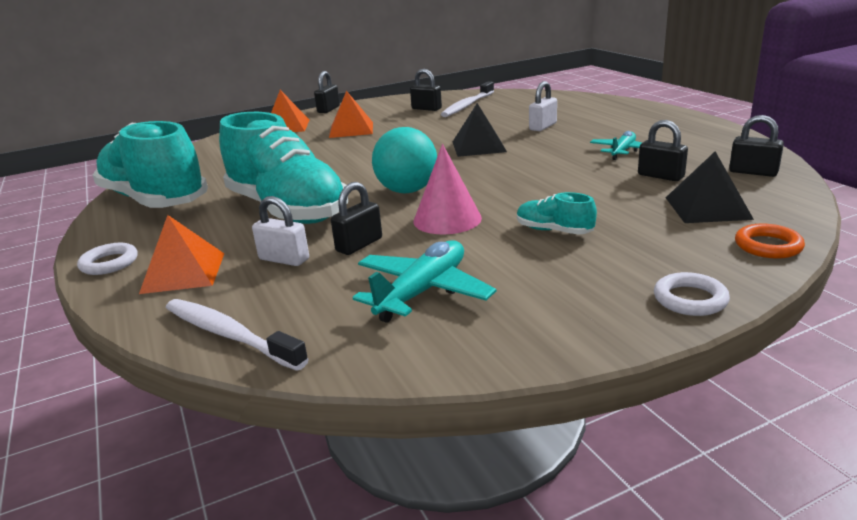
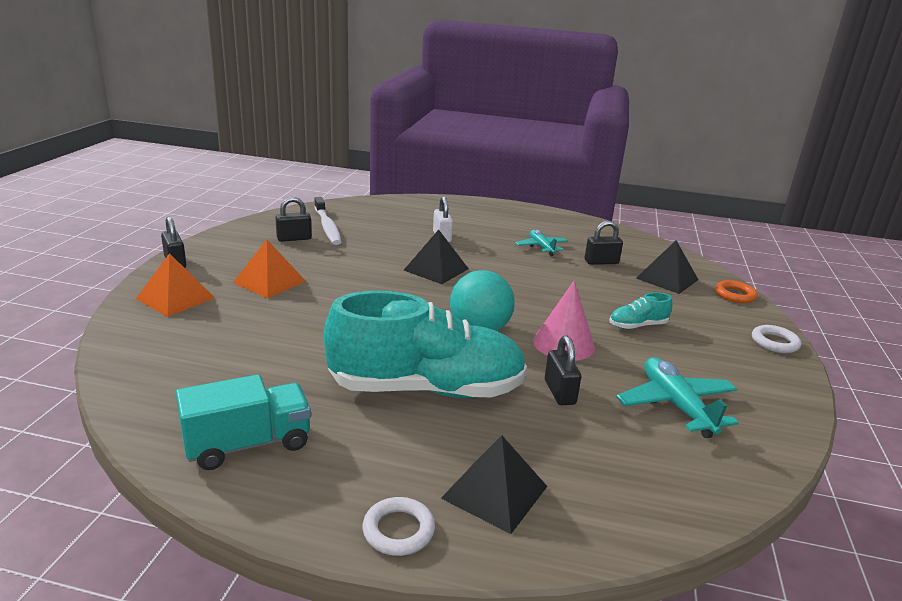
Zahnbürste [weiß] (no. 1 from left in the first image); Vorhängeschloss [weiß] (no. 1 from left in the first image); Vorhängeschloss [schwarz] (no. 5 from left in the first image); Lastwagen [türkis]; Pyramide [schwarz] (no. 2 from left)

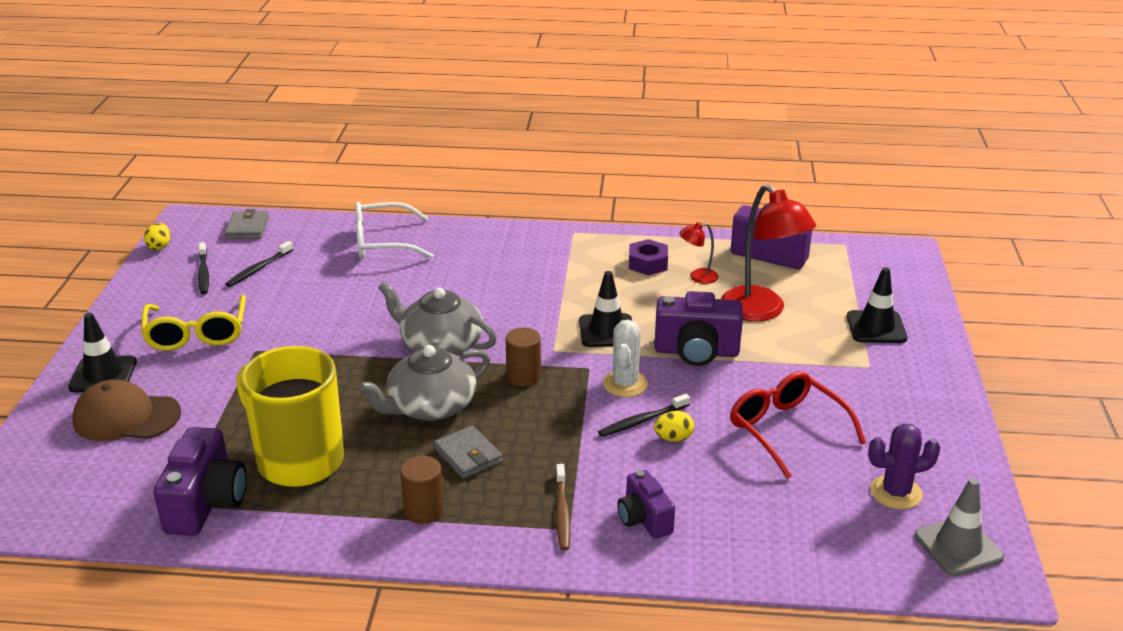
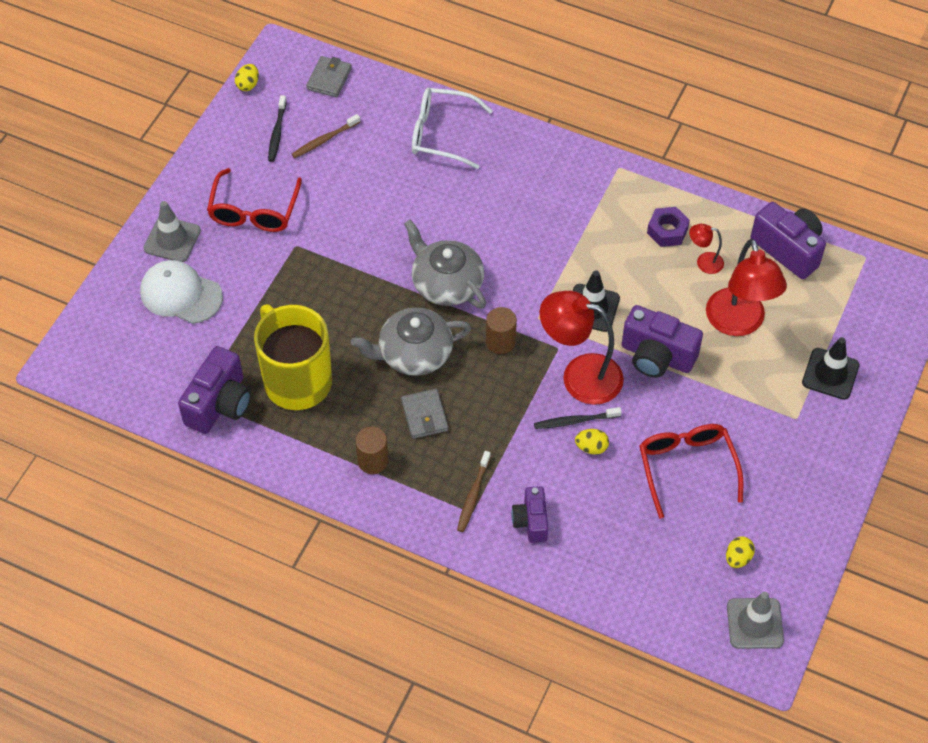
Lampe [rot] (no. 1 from left); Ei [gelb] (no. 3 from left); Leitkegel [grau] (no. 1 from left); Kappe [weiß]; Brille [rot] (no. 1 from left); Zahnbürste [braun] (no. 1 from left)

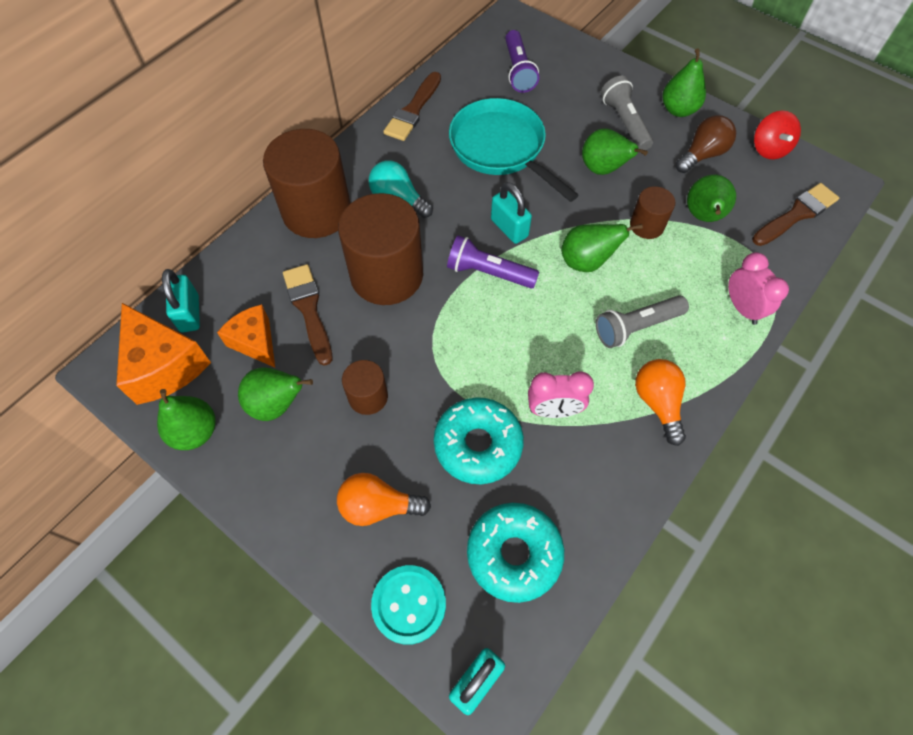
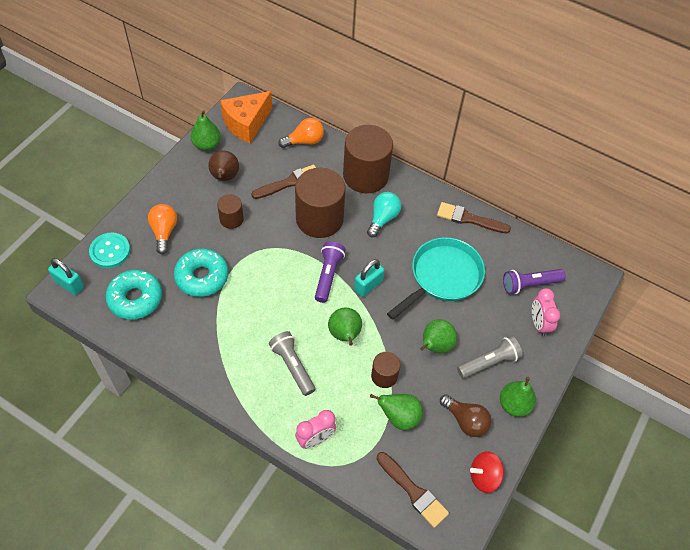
Vorhängeschloss [türkis] (no. 1 from left in the first image); Käse [orange] (no. 2 from left in the first image); Wecker [rosa] (no. 2 from left); Glühbirne [orange] (no. 2 from left); Birne [braun]

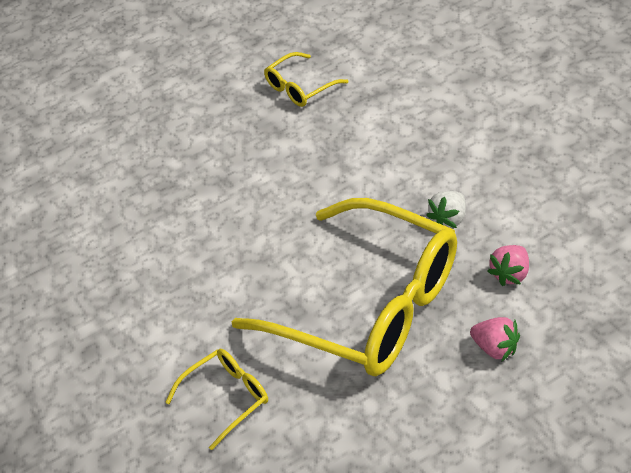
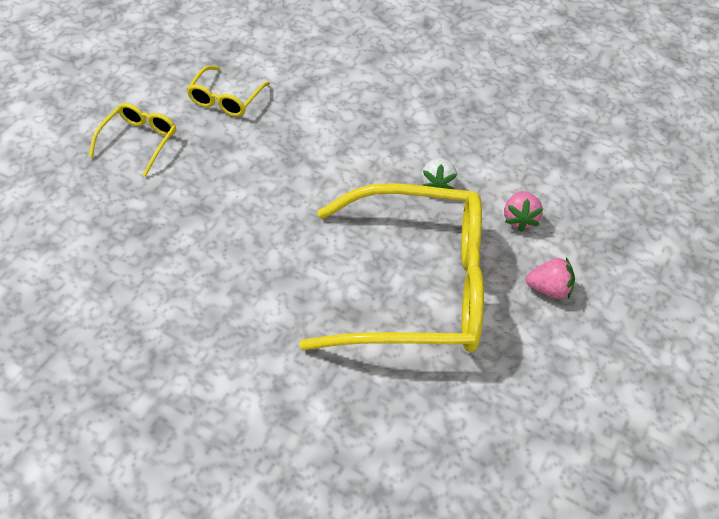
Brille [gelb] (no. 1 from left)

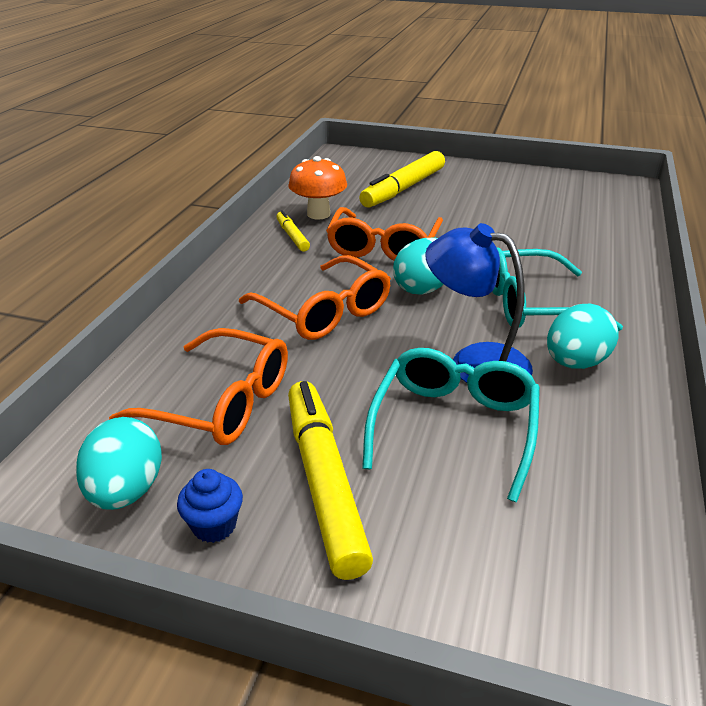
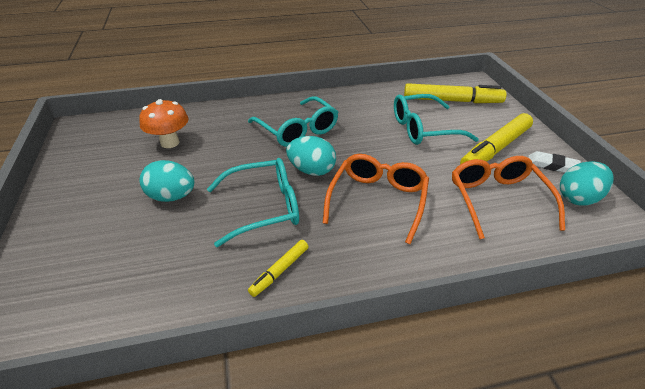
Lampe [blau]; Pilz [orange]; Filzstift [gelb] (no. 2 from left); Ei [türkis] (no. 1 from left); Radiergummi [weiß]; Brille [türkis] (no. 1 from left)

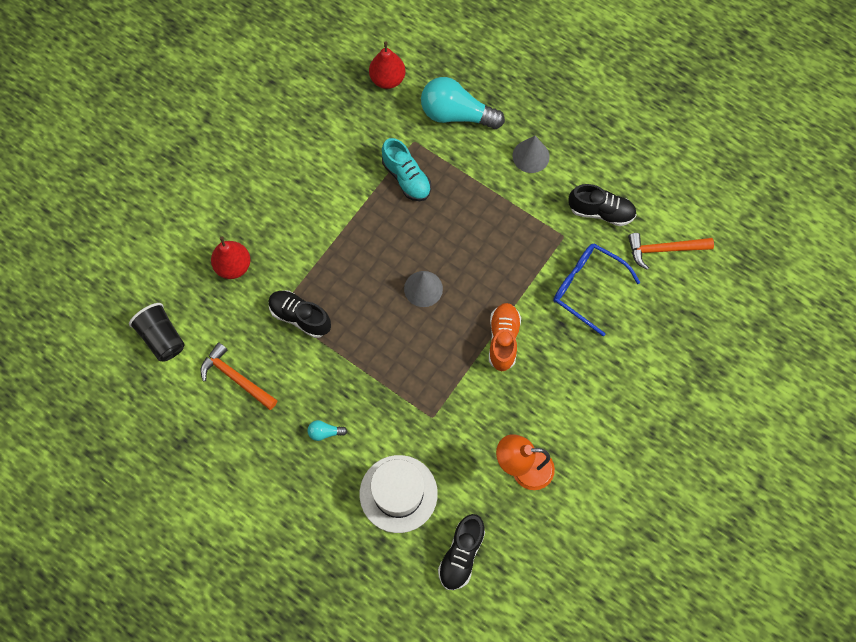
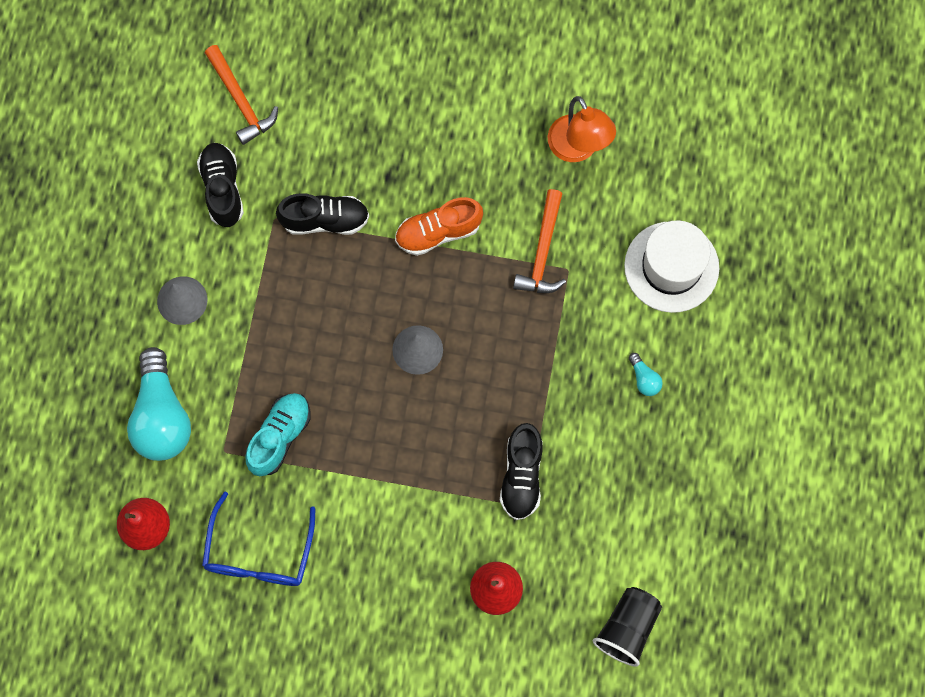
Hammer [orange] (no. 2 from left); Schuh [schwarz] (no. 2 from left); Brille [blau]

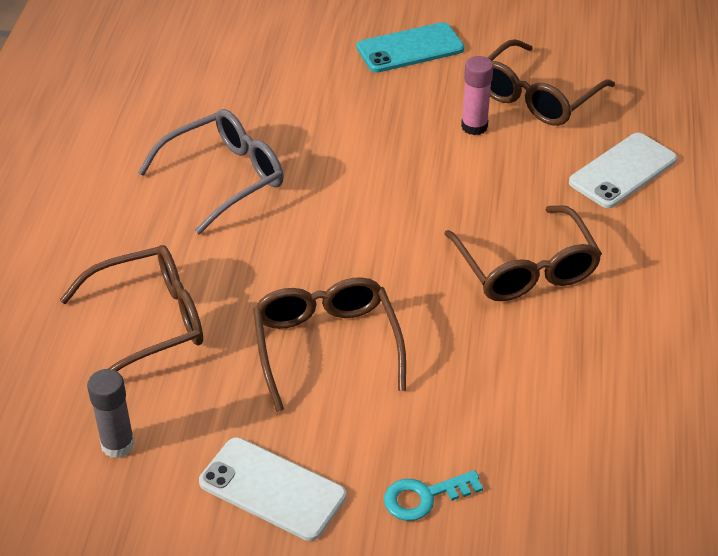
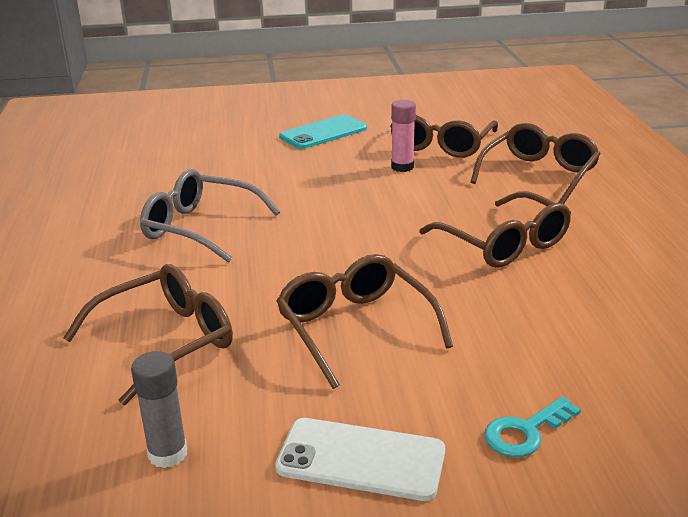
Brille [braun] (no. 5 from left); Brille [grau]

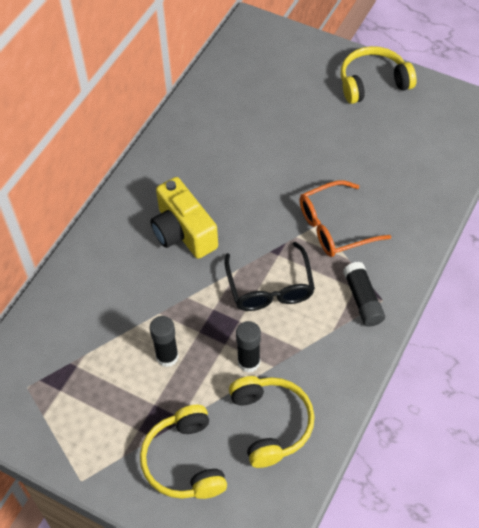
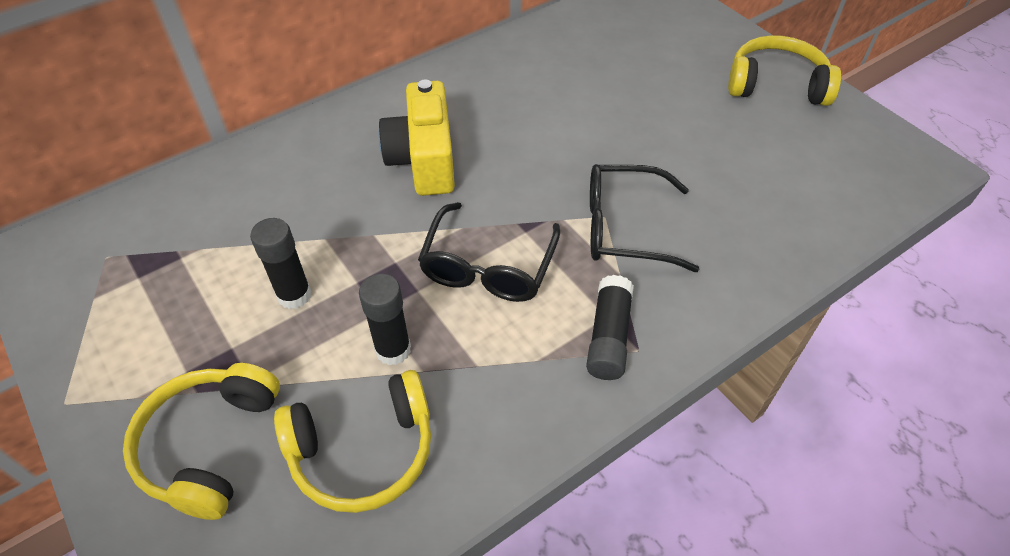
Brille [schwarz] (no. 2 from left); Kopfhörer [gelb] (no. 2 from left)

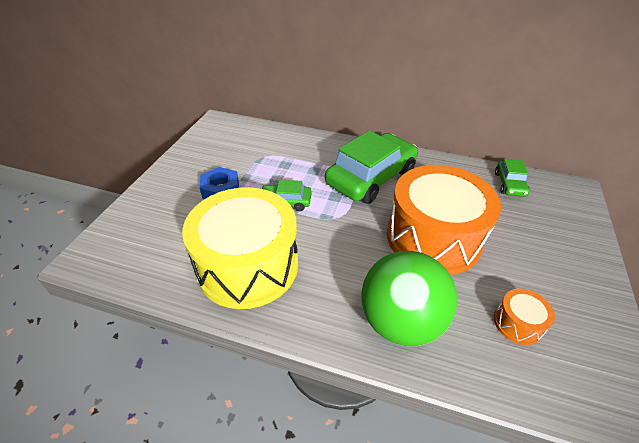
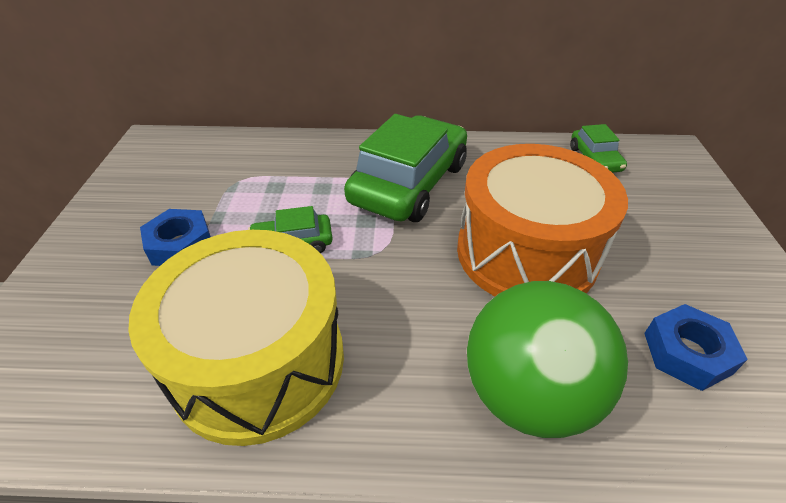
Sechskantmutter [blau] (no. 2 from left)

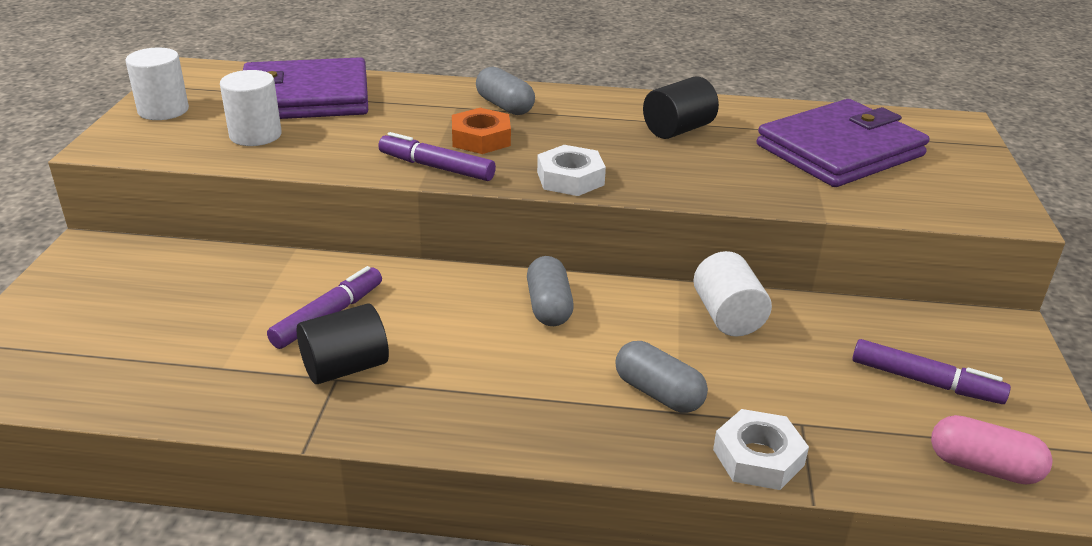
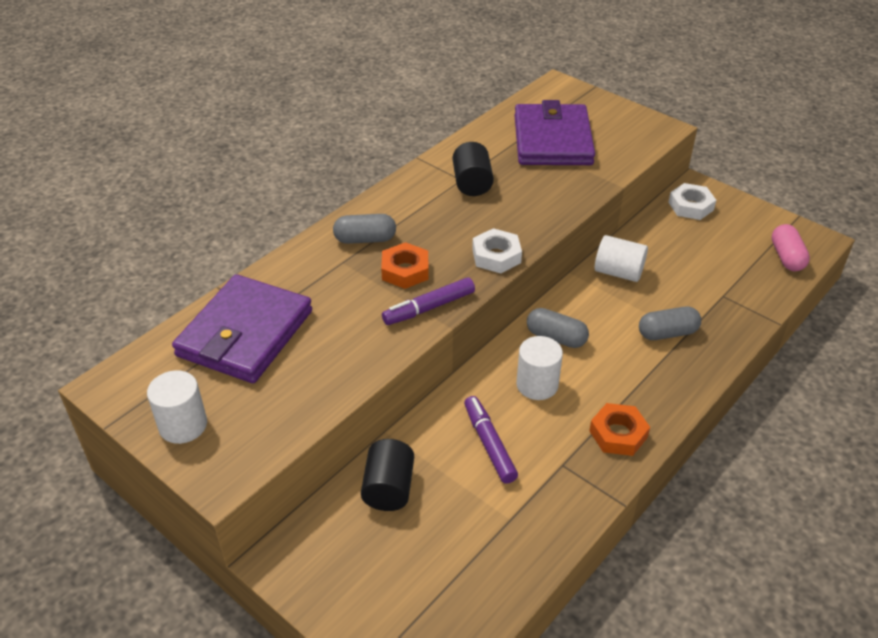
Filzstift [lila] (no. 3 from left in the first image); Sechskantmutter [orange] (no. 2 from left); Vollzylinder [weiß] (no. 2 from left); Vollzylinder [schwarz] (no. 1 from left); Sechskantmutter [weiß] (no. 2 from left); Kapsel [rosa]

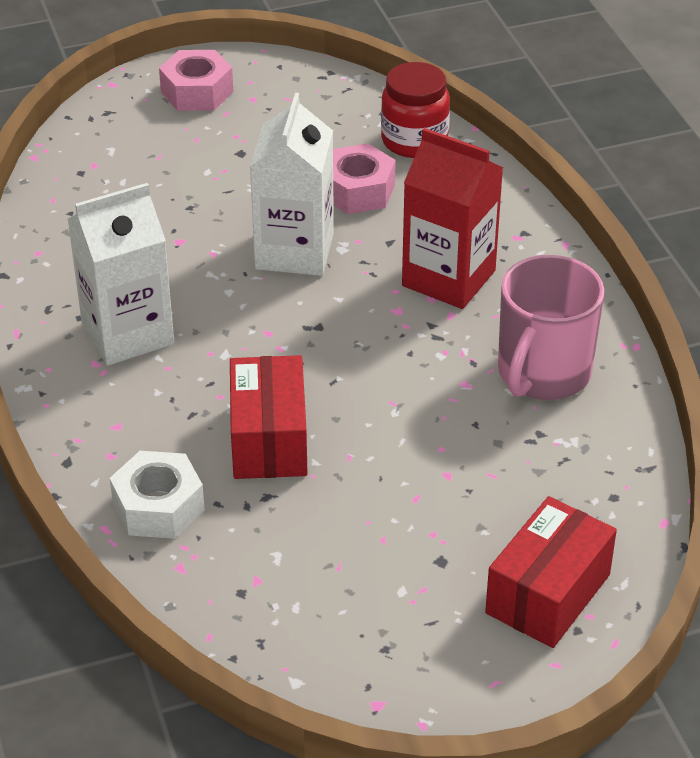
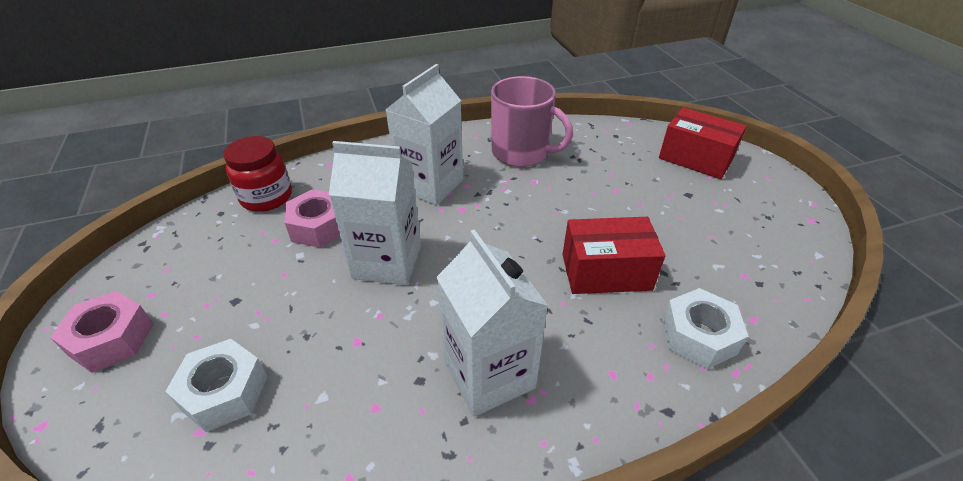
Sechskantmutter [weiß] (no. 1 from left); Getränkekarton [weiß] (no. 2 from left)

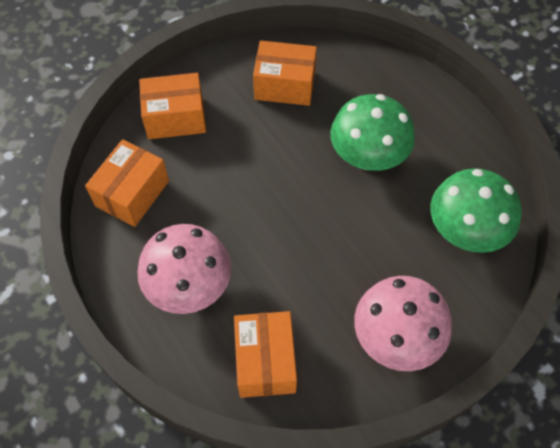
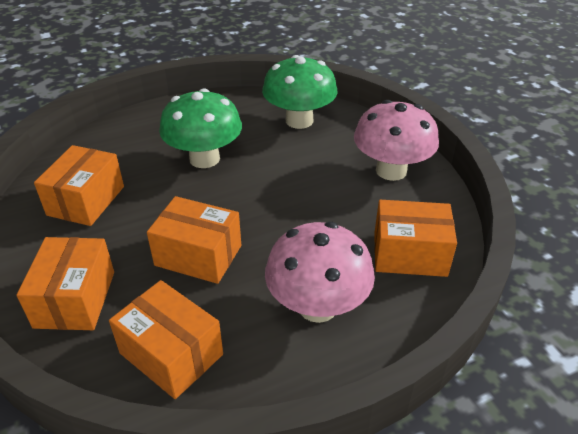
Schachtel [orange] (no. 4 from left)

